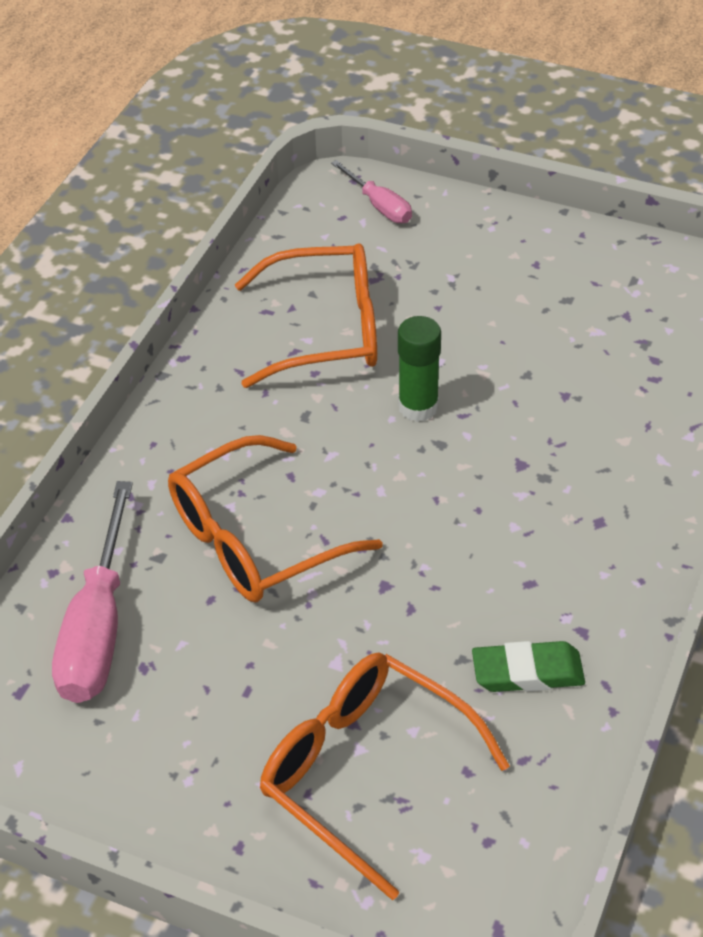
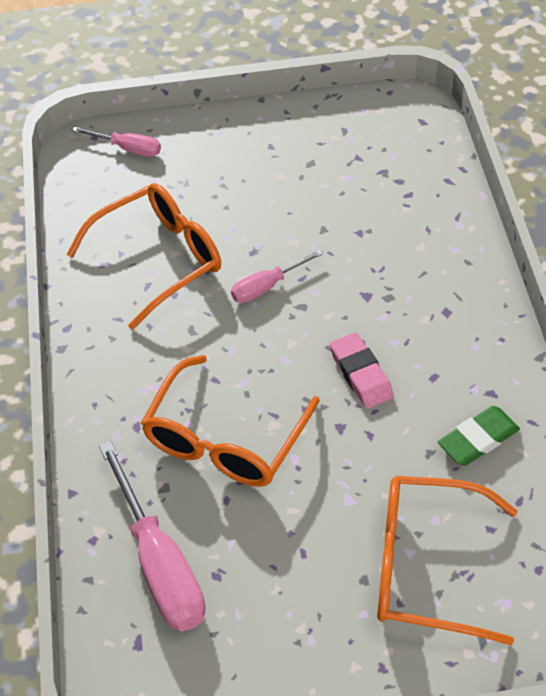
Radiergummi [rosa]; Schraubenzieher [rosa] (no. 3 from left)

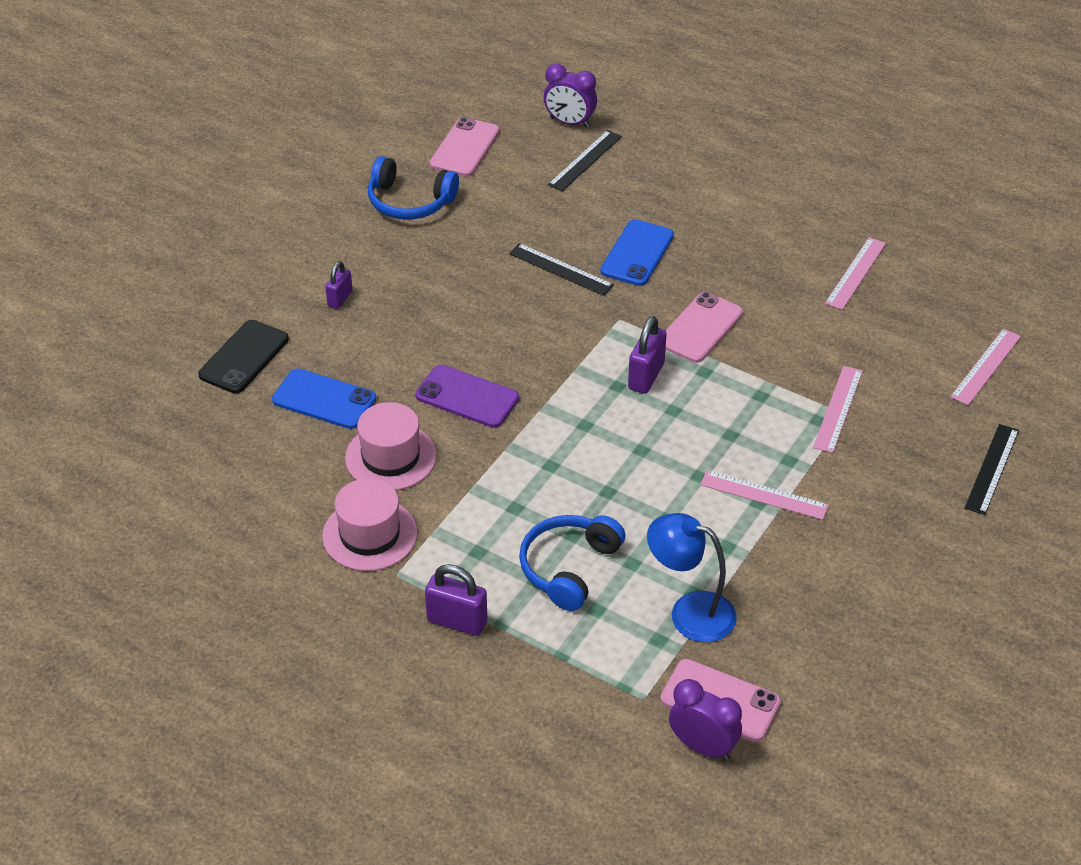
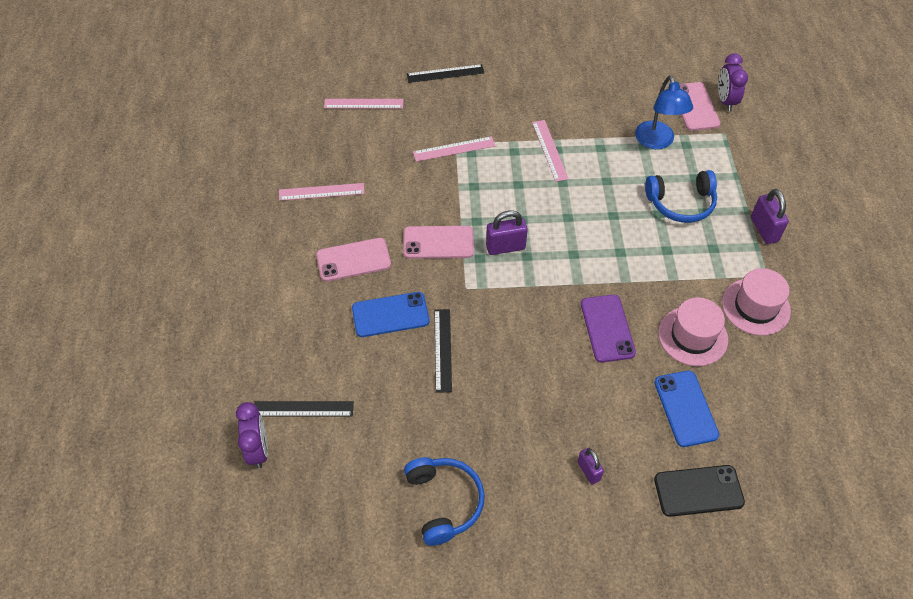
Handy [rosa] (no. 1 from left); Vorhängeschloss [lila] (no. 2 from left)

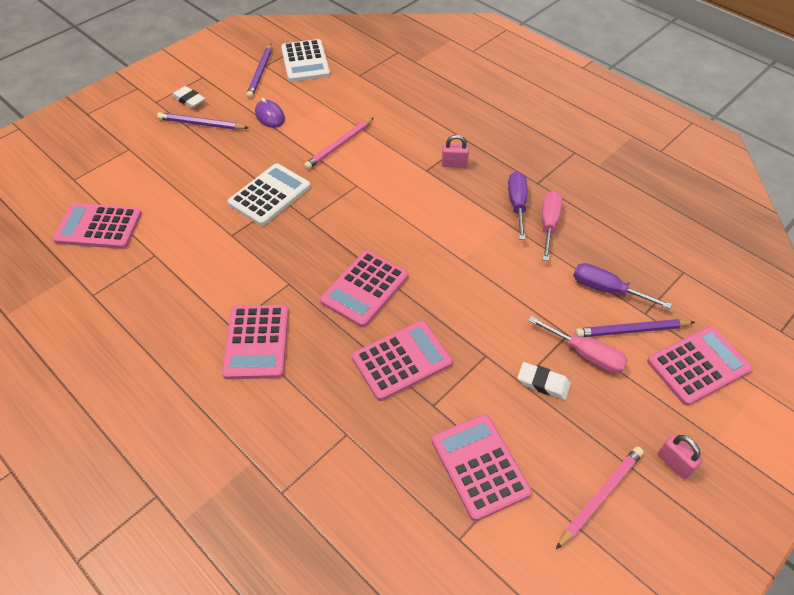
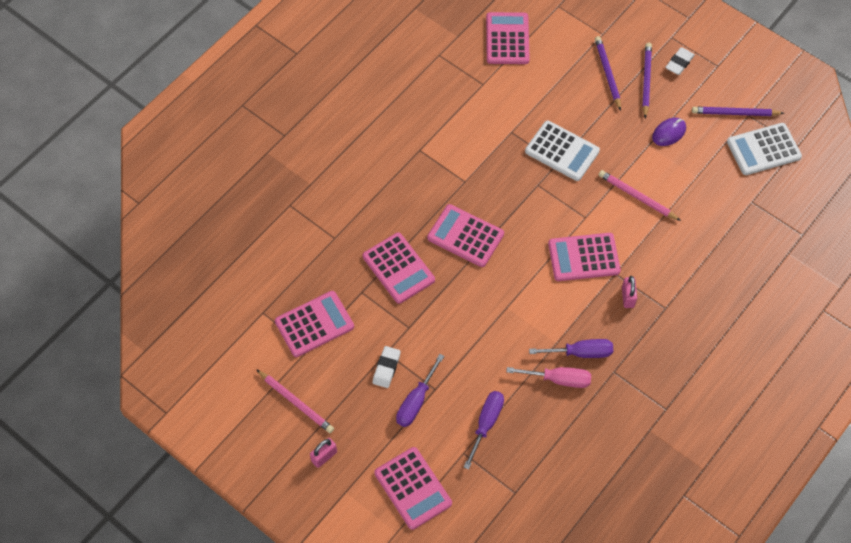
Taschenrechner [rosa] (no. 6 from left); Bleistift [lila] (no. 1 from left); Schraubenzieher [lila] (no. 1 from left)

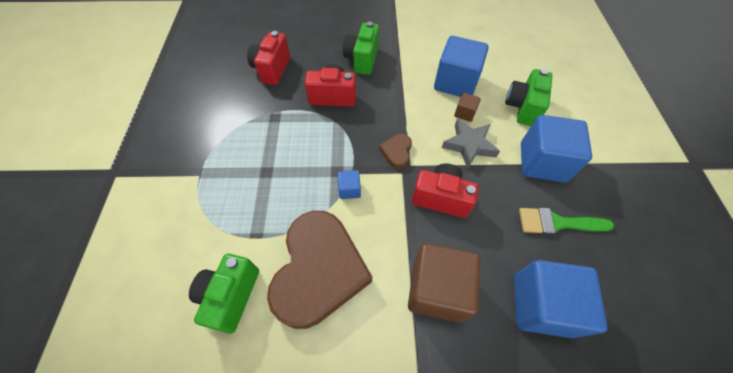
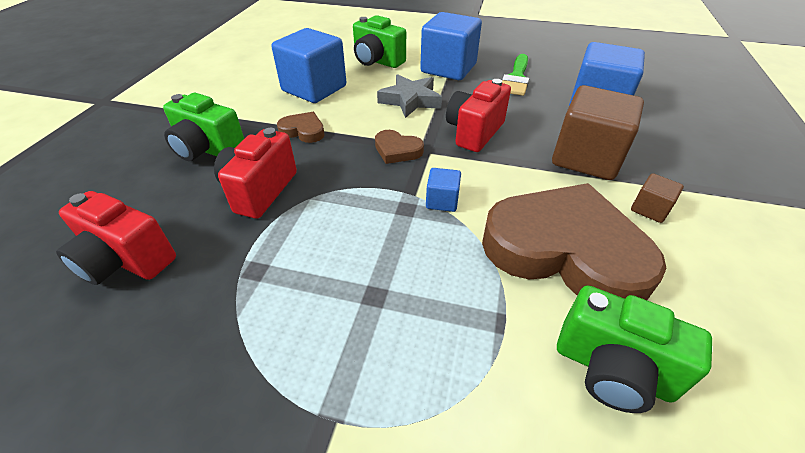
Herz [braun] (no. 1 from left); Kubus [braun] (no. 2 from left)

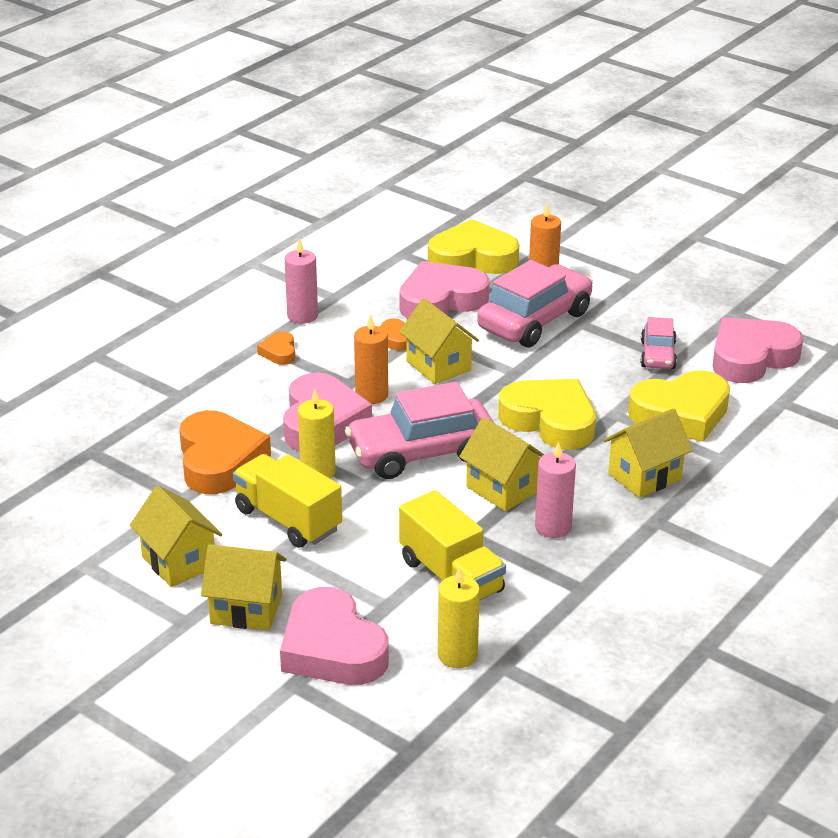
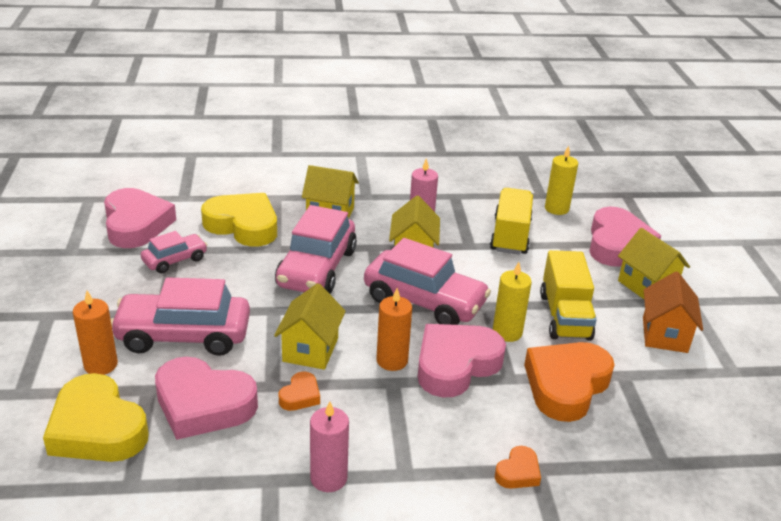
Herz [orange] (no. 2 from left); Auto [rosa] (no. 3 from left); Haus [orange]; Herz [rosa] (no. 1 from left)

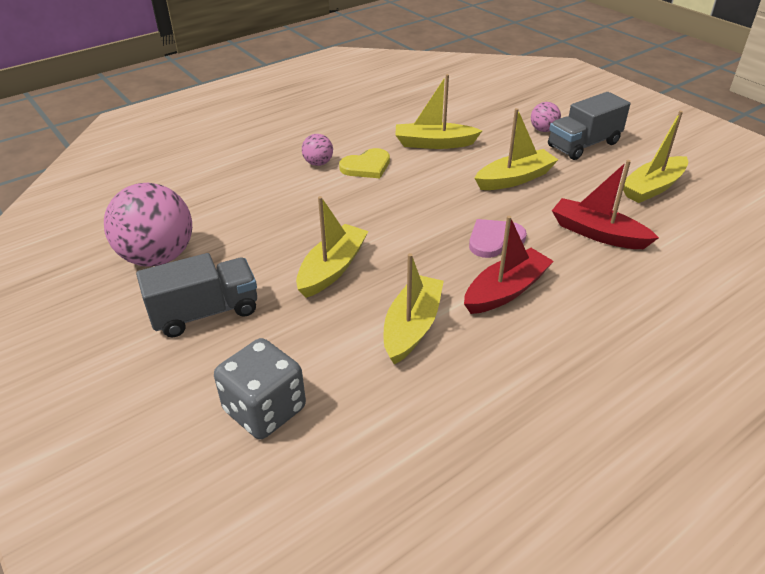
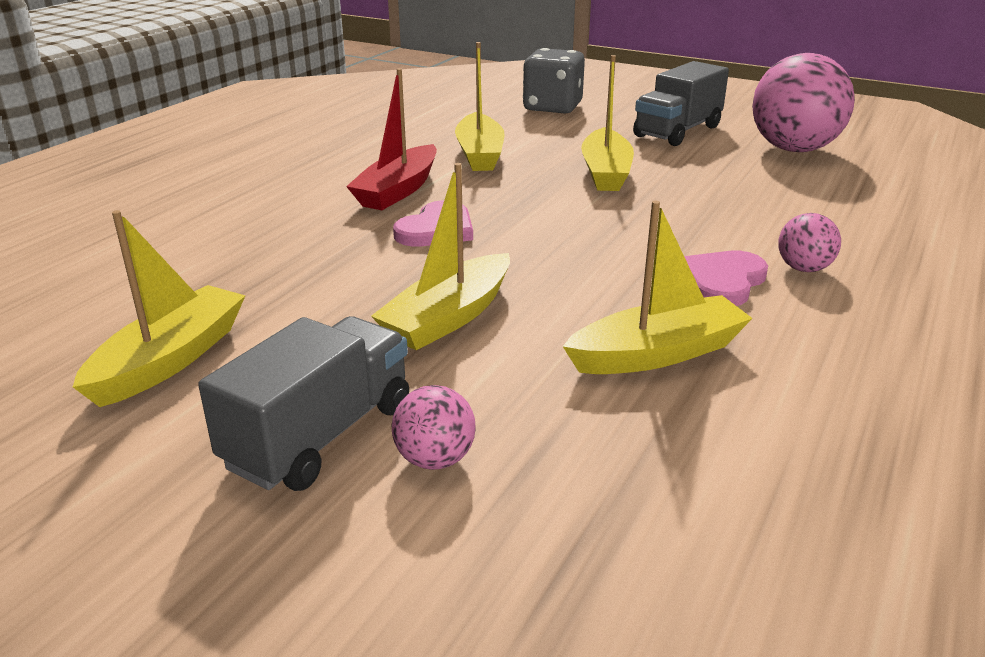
Boot [rot] (no. 2 from left in the first image); Herz [rosa] (no. 2 from left)

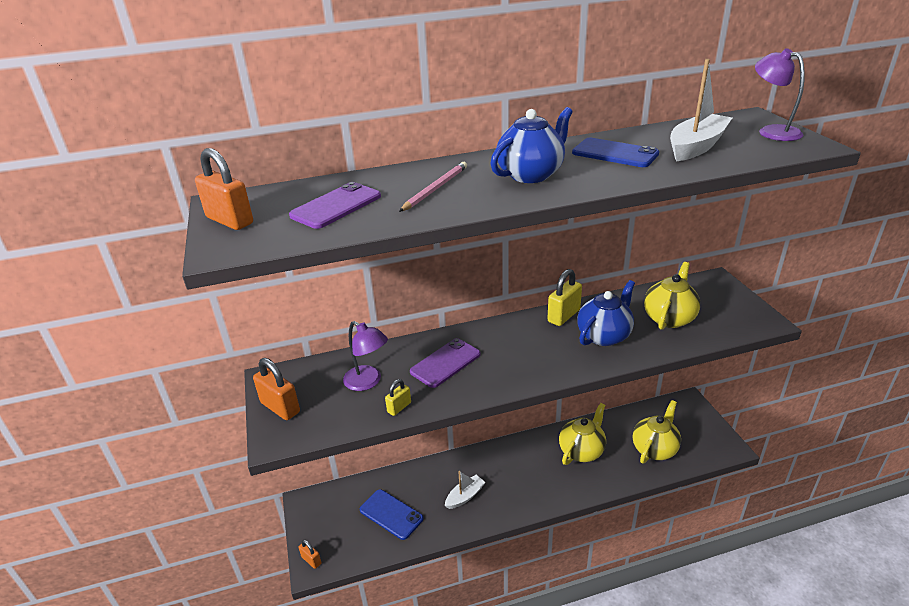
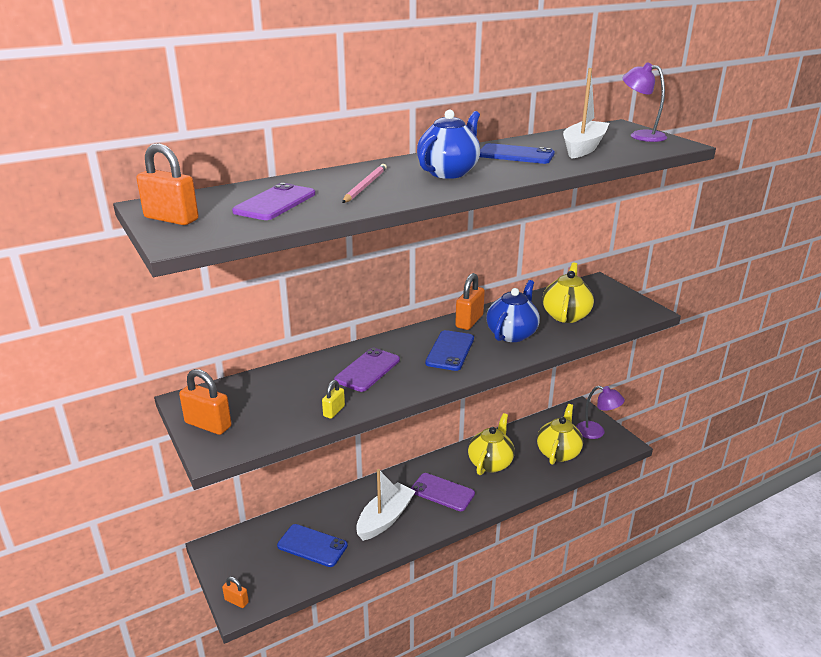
Handy [lila] (no. 3 from left); Handy [blau] (no. 2 from left); Lampe [lila] (no. 1 from left); Vorhängeschloss [orange] (no. 4 from left); Boot [weiß] (no. 1 from left)

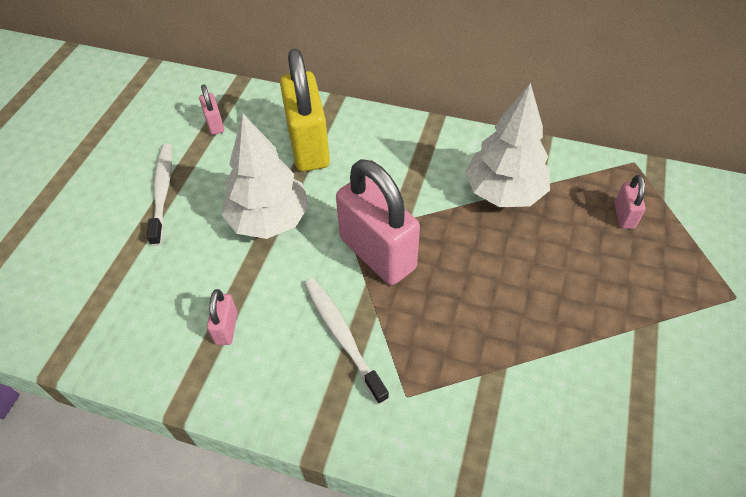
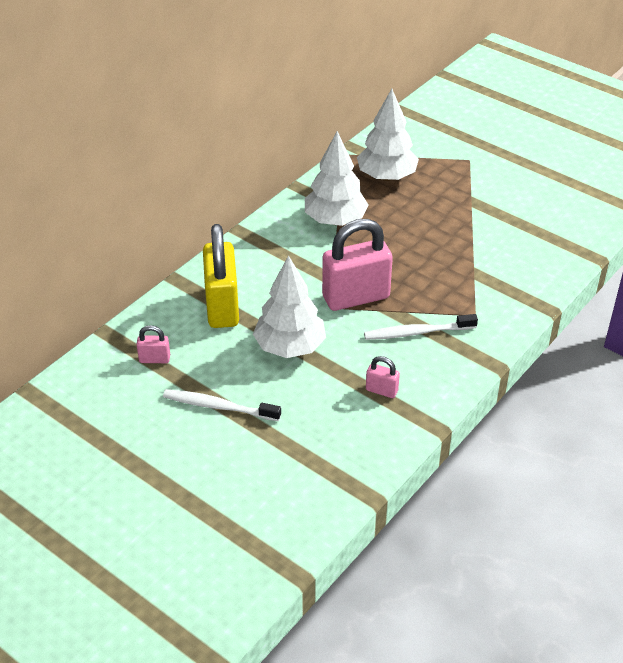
Baum [weiß] (no. 3 from left); Vorhängeschloss [gelb]

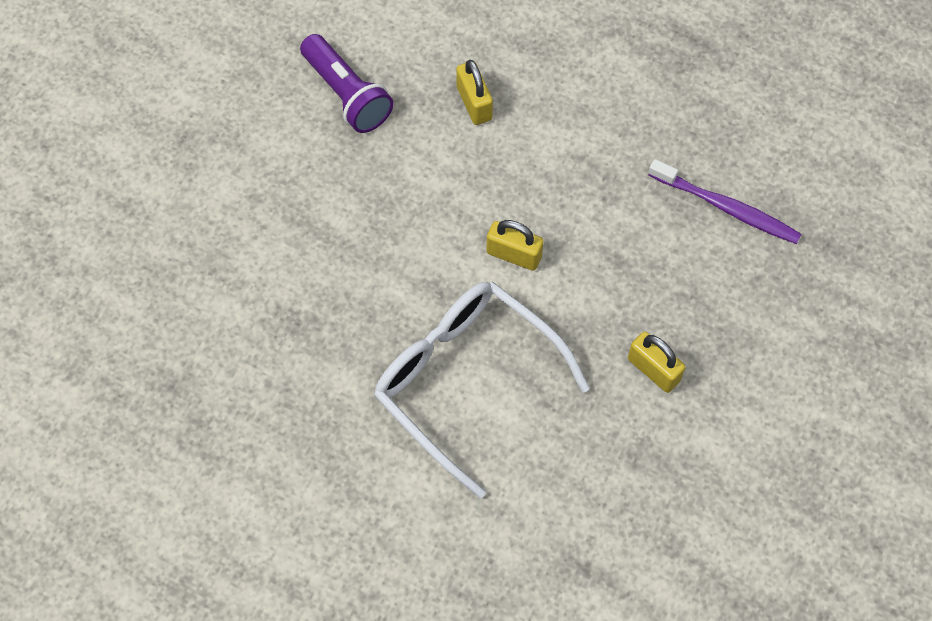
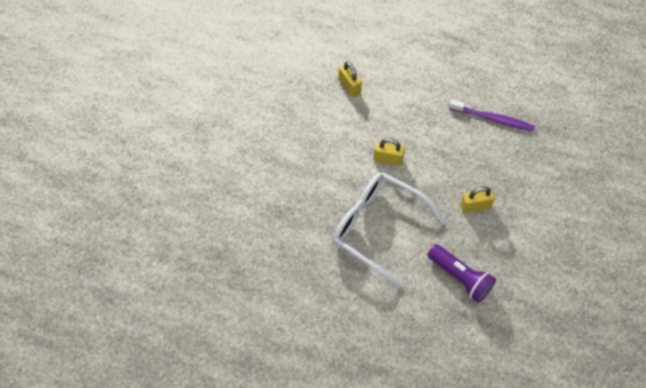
Taschenlampe [lila]; Vorhängeschloss [gelb] (no. 3 from left)

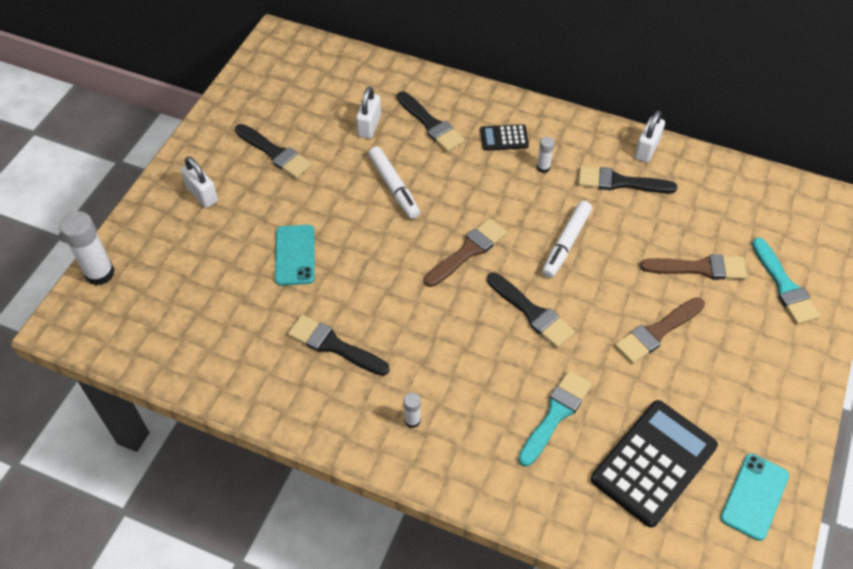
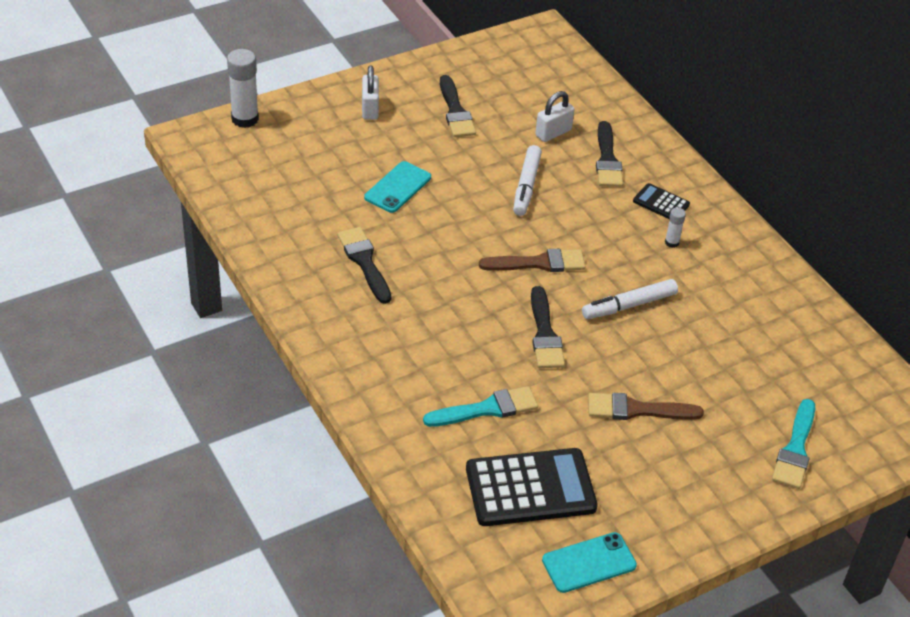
Klebestift [weiß] (no. 2 from left in the first image); Pinsel [schwarz] (no. 5 from left in the first image); Vorhängeschloss [weiß] (no. 3 from left in the first image); Pinsel [braun] (no. 3 from left in the first image)

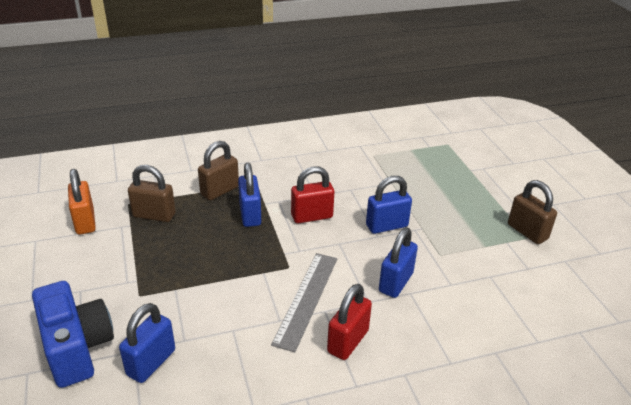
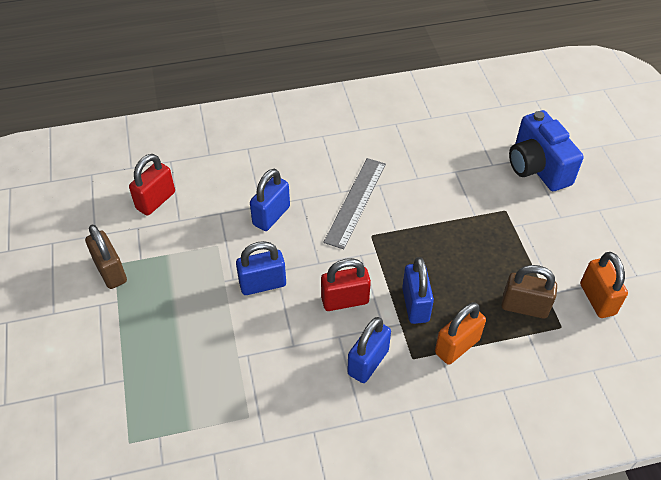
Vorhängeschloss [blau] (no. 3 from left); Vorhängeschloss [rot] (no. 1 from left); Vorhängeschloss [orange] (no. 1 from left)

